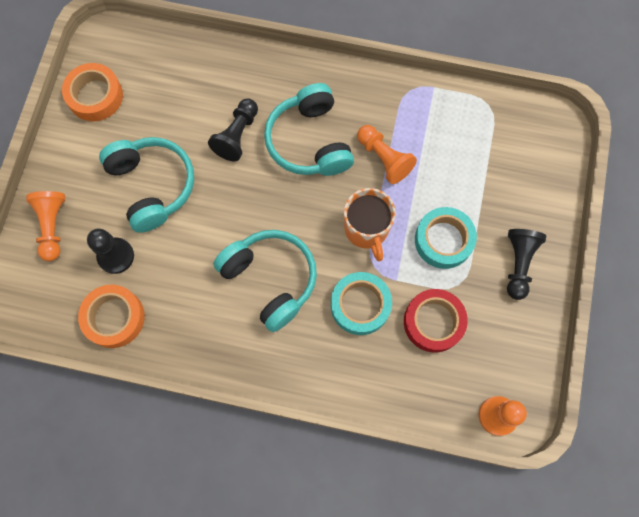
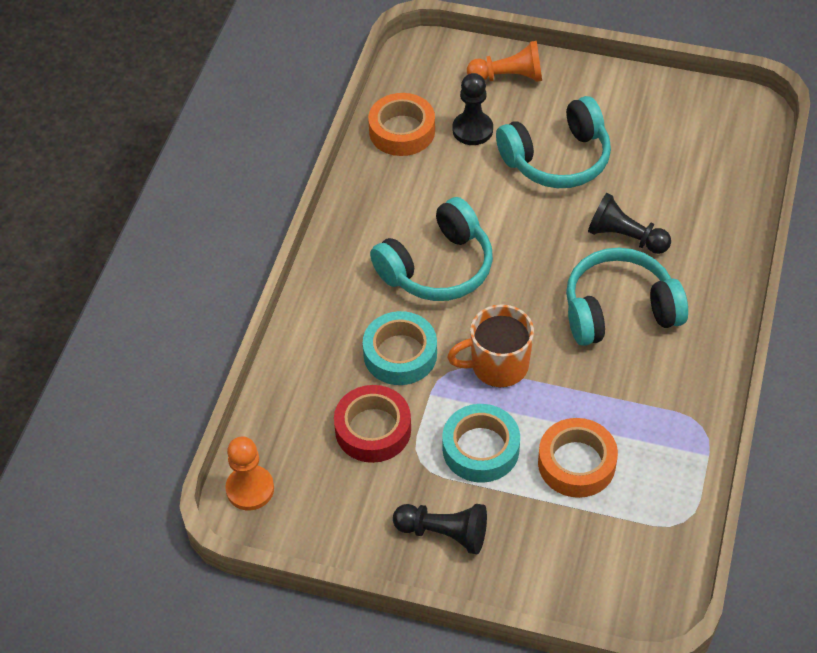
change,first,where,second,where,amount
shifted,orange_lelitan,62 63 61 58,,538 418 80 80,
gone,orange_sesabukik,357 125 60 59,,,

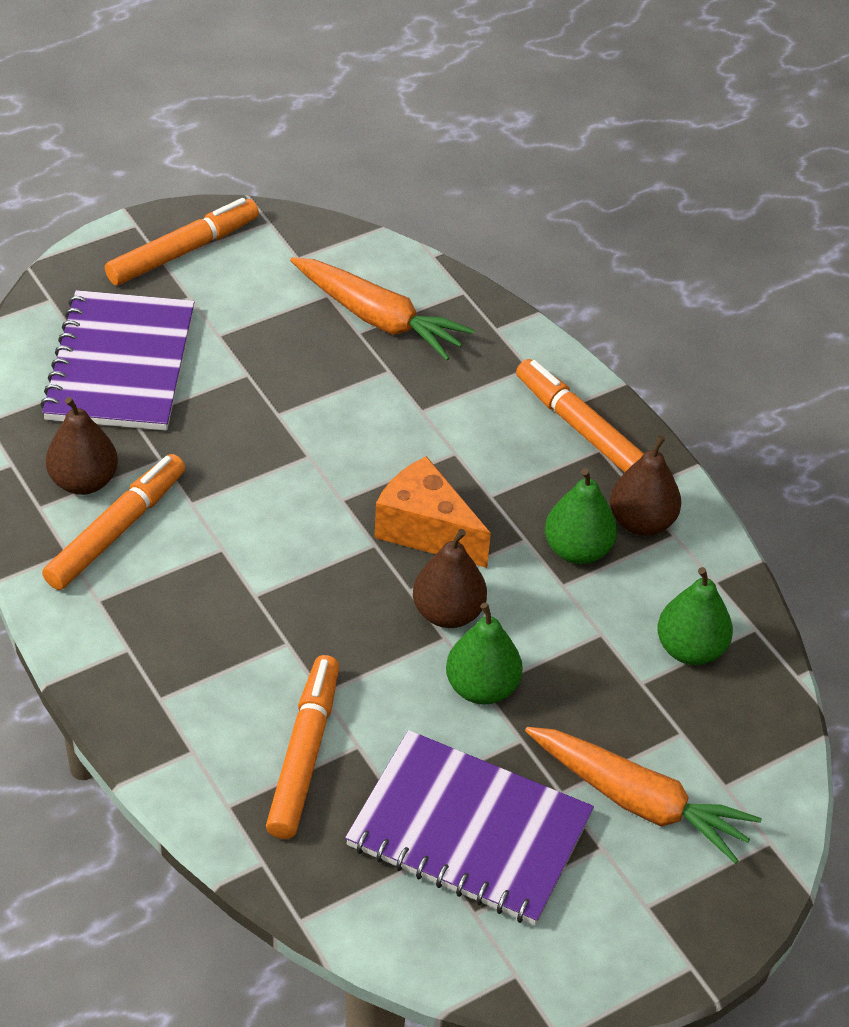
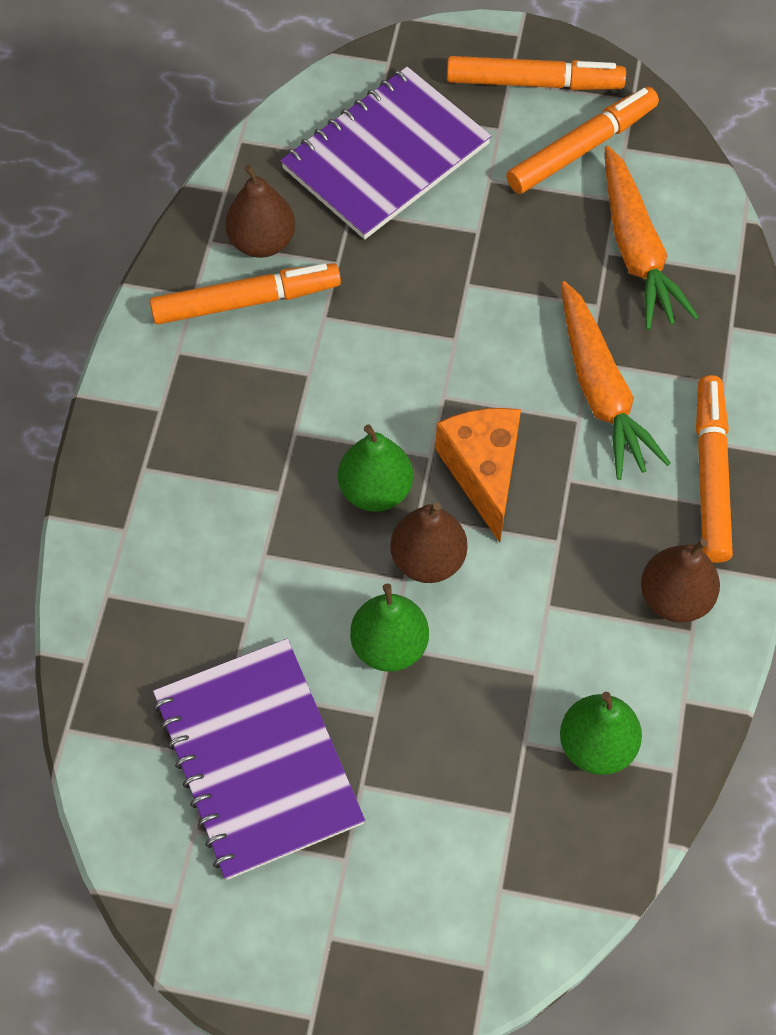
change,first,where,second,where,amount
shifted,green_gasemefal,545 468 72 96,,338 425 75 87,
shifted,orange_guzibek,266 655 73 184,,506 87 153 107,
shifted,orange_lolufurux,525 727 237 137,,561 281 110 199,

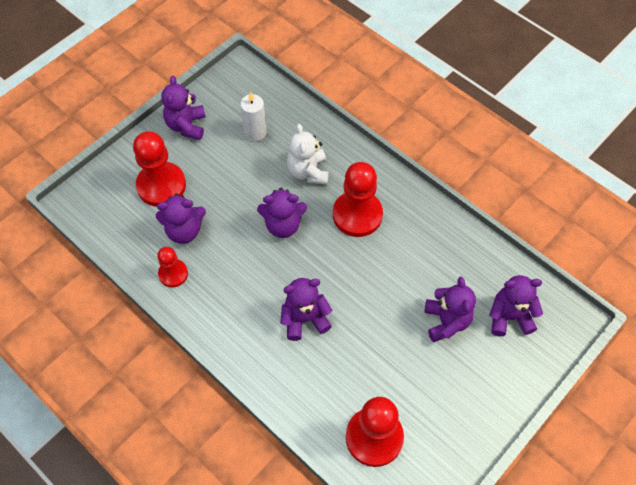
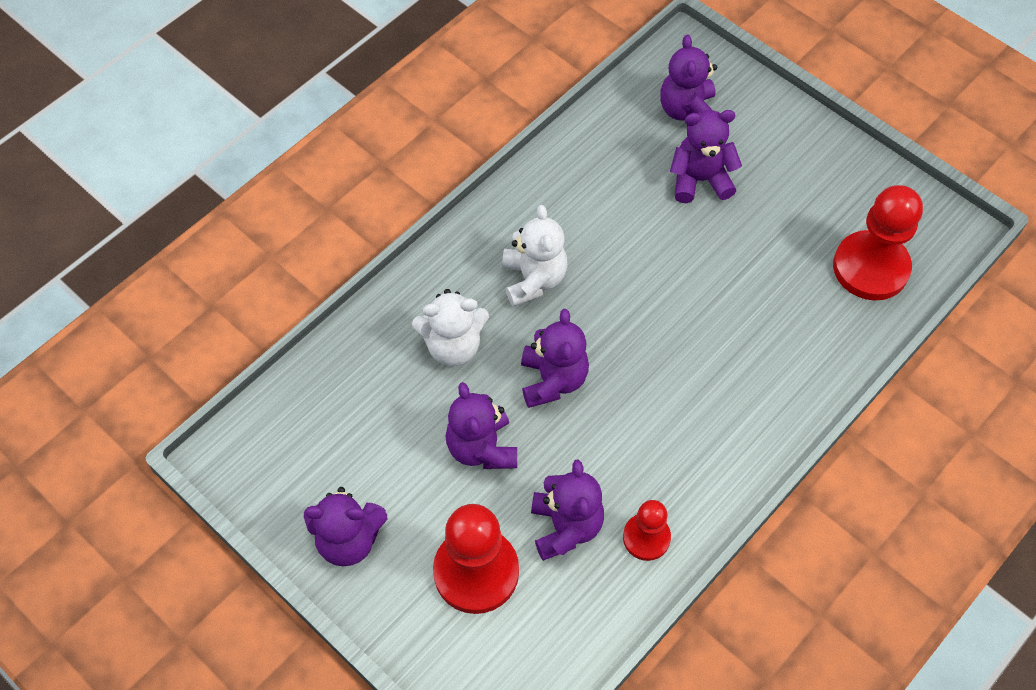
change,first,where,second,where,amount
gone,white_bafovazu,240 92 27 49,,,
swapped,red_sesabukik,333 162 50 75,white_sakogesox,502 205 66 102,
shifted,purple_sakogesox,280 278 52 63,,446 382 71 87,

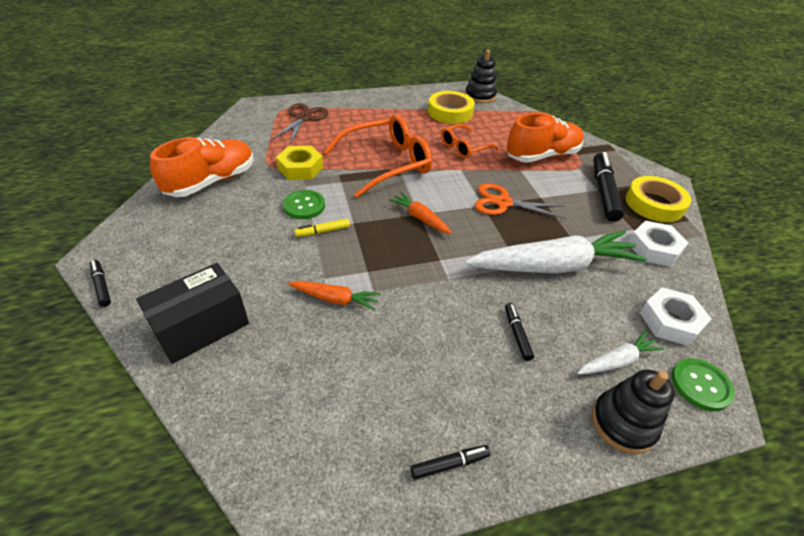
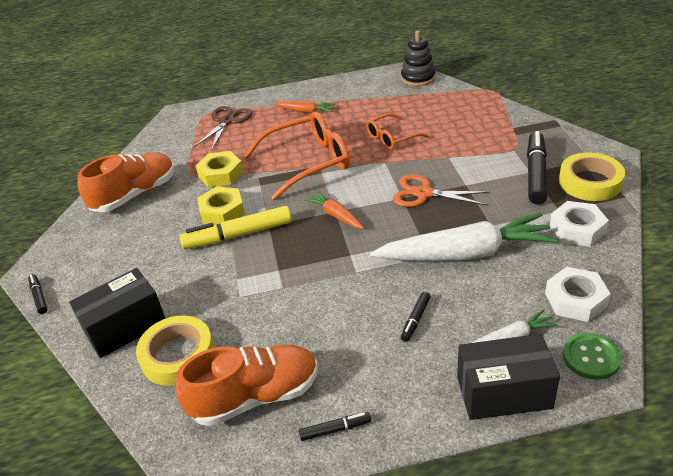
change,first,where,second,where,amount
shifted,yellow_lelitan,428 91 47 33,,136 315 78 71,
shifted,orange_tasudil,506 113 78 50,,175 344 143 82,
swapped,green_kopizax,283 190 42 29,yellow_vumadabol,197 186 48 38,
scaled,yellow_guzibek,294 219 56 18,,179 206 113 43,x2.07
shifted,orange_lolufurux,288 281 92 30,,274 101 62 12,
rotated,black_guzibek,505 303 29 58,,401 292 30 50,150 degrees counterclockwise
swapped,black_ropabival,592 369 83 85,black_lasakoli,457 334 103 86,

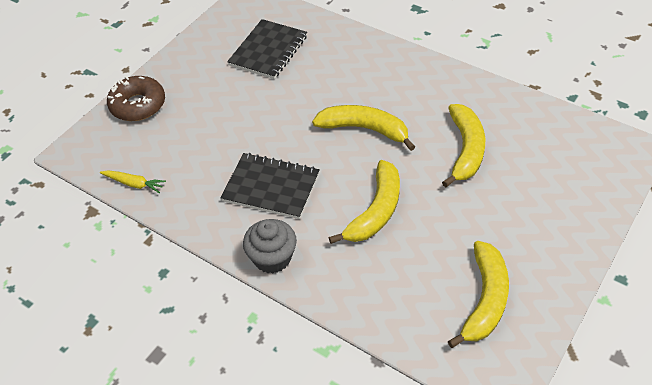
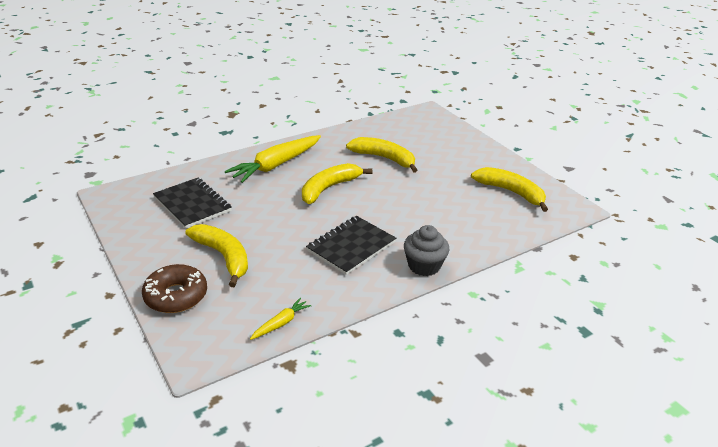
change,first,where,second,where,amount
shifted,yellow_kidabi,328 160 72 84,,185 224 63 63,
new,,,yellow_lolufurux,225 135 96 48,

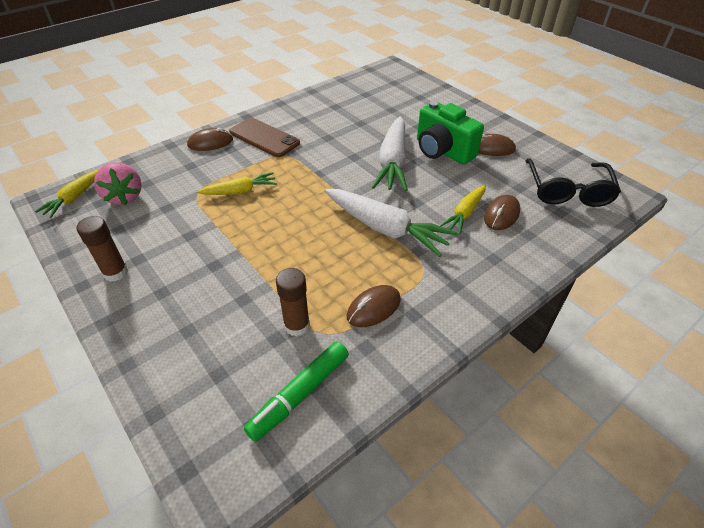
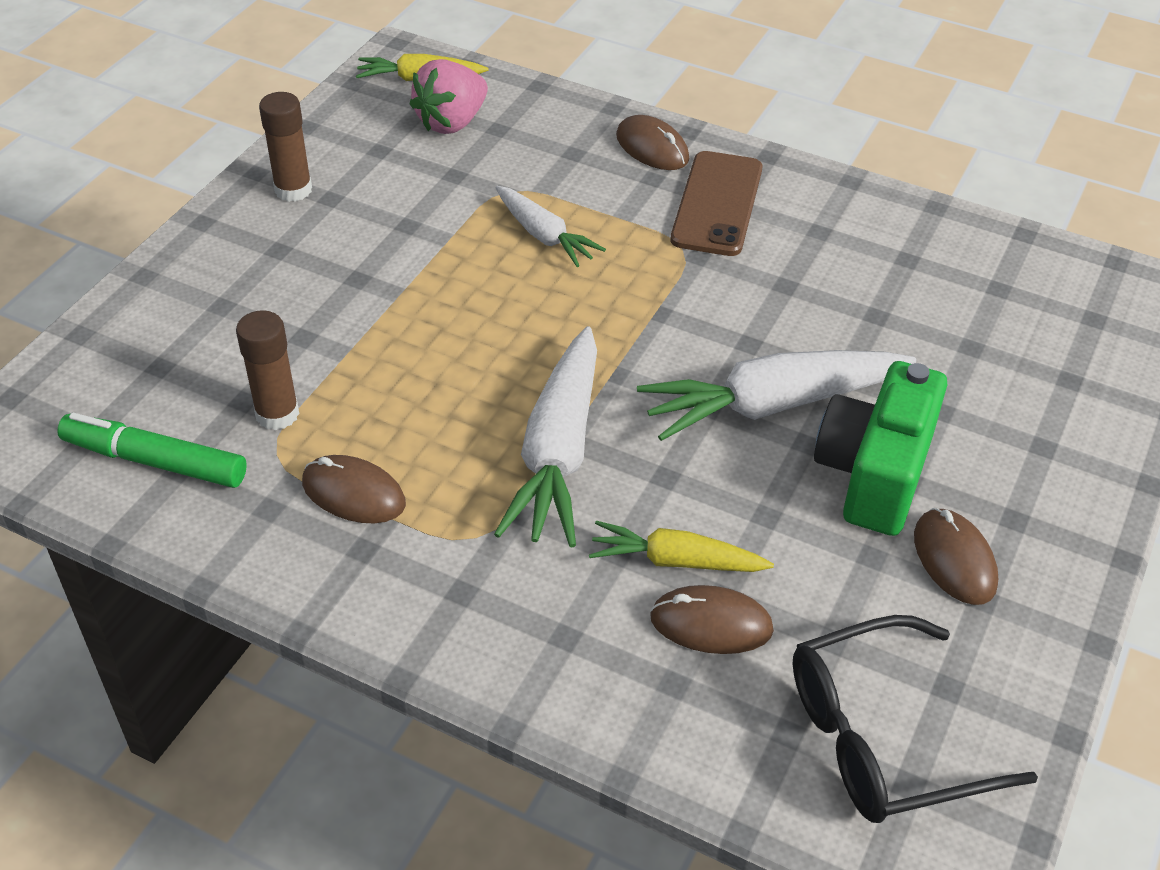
change,first,where,second,where,amount
repainted,yellow_lolufurux,197 172 80 23,white_lolufurux,496 186 110 81,

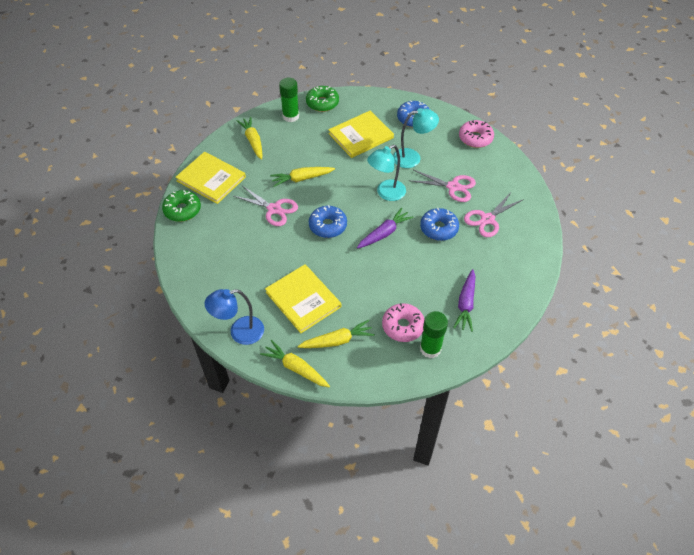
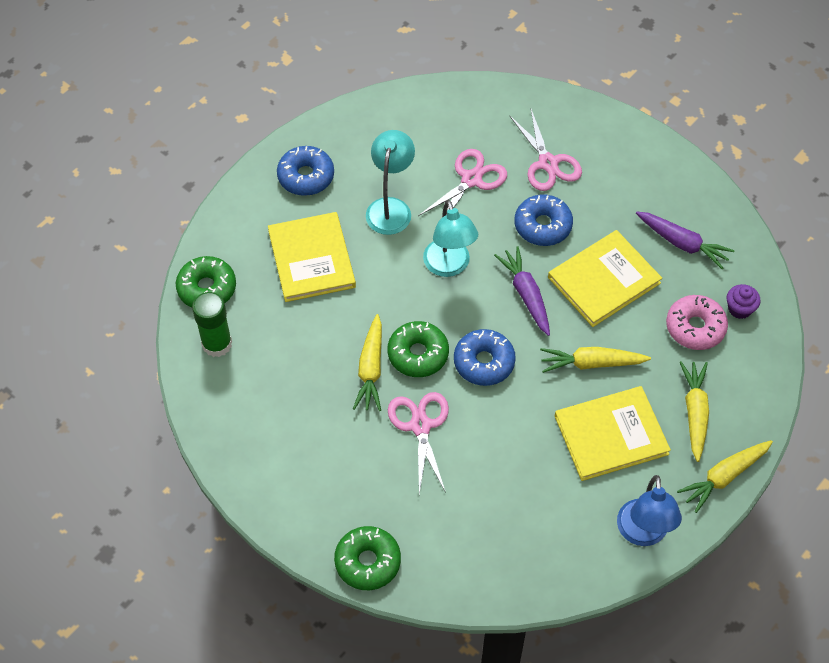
change,first,where,second,where,amount
shifted,yellow_lolufurux,236 116 26 44,,540 347 111 26,
gone,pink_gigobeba,459 120 35 28,,,
shifted,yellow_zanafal,175 152 71 52,,548 230 114 97,
rotated,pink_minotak,234 186 64 40,,388 392 61 102,60 degrees counterclockwise
swapped,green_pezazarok,420 311 28 47,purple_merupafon,727 284 33 35,
new,,,green_gigobeba,388 321 61 56,

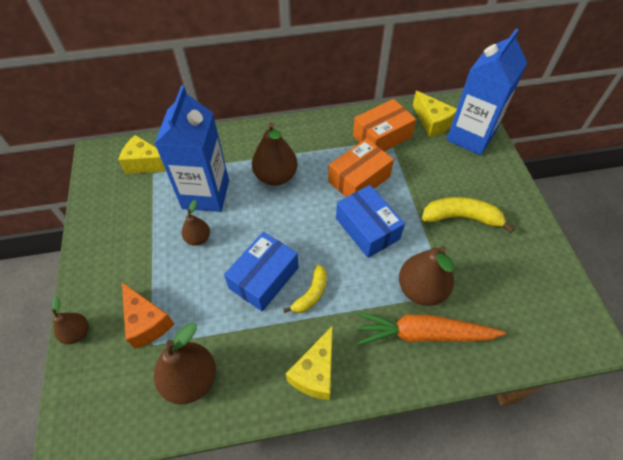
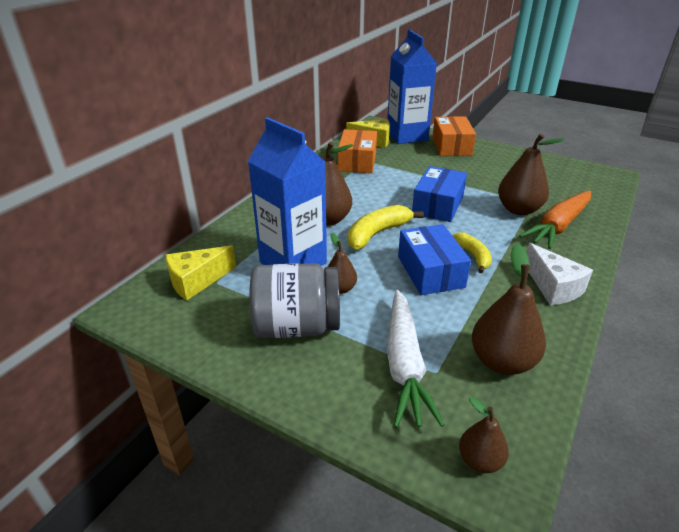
change,first,where,second,where,amount
shifted,orange_lasakoli,328 138 66 59,,432 116 44 40,
rotated,blue_lasakoli,336 185 69 73,,412 166 55 56,75 degrees counterclockwise
shifted,yellow_kidabi,422 197 93 36,,348 205 76 45,
swapped,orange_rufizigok,122 282 52 67,white_lolufurux,387 290 57 138,
shifted,brown_gasemefal,51 296 37 48,,459 396 50 77,
repainted,yellow_rufizigok,286 326 47 74,white_rufizigok,527 243 66 62,
new,,,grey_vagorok,249 263 91 75,

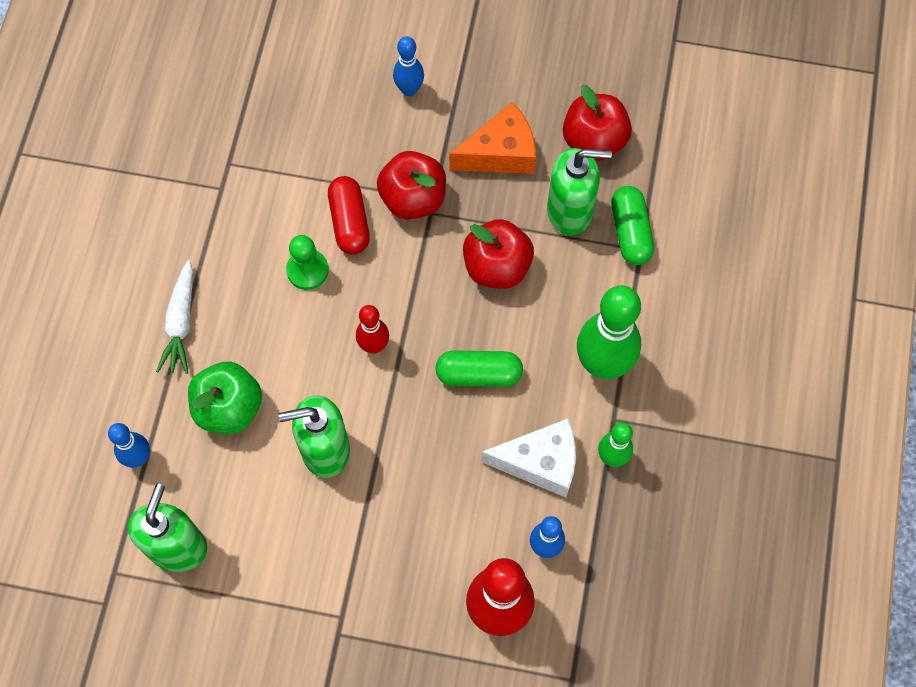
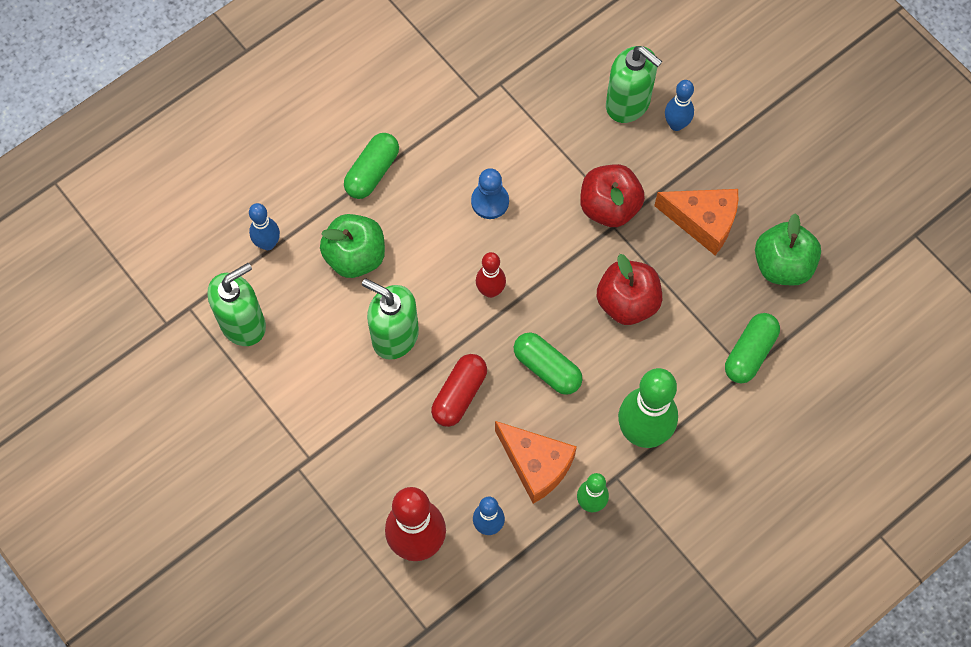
change,first,where,second,where,amount
repainted,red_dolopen,563 85 69 76,green_dolopen,755 213 66 73,
shifted,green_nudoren,547 148 65 87,,606 46 56 77,
shifted,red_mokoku,328 176 42 78,,431 354 56 73,
repainted,green_sesabukik,286 235 43 55,blue_sesabukik,471 168 38 51,
swapped,white_lolufurux,156 260 37 114,green_mokoku,344 133 55 66,
repainted,white_rufizigok,481 418 95 80,orange_rufizigok,495 421 82 83,

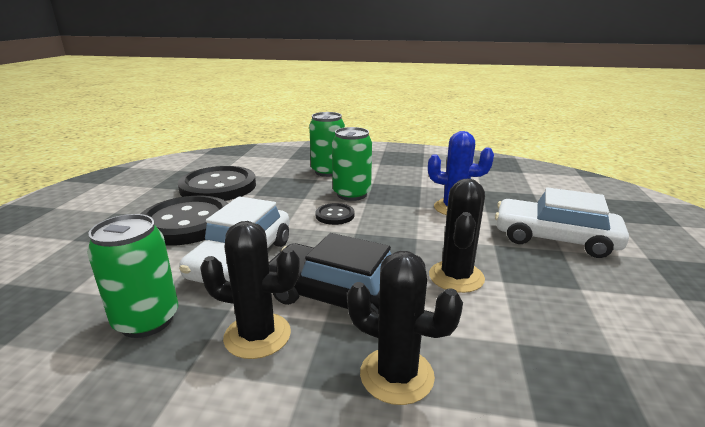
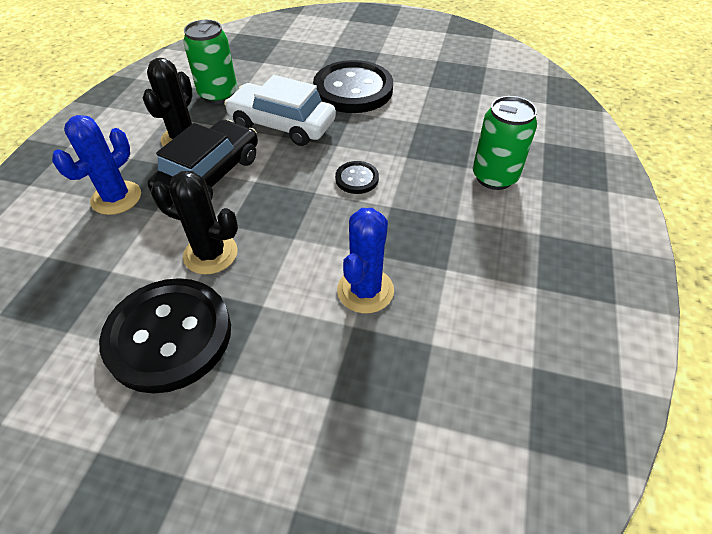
change,first,where,second,where,amount
gone,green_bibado,332 127 40 74,,,
shifted,black_kopizax,178 166 78 35,,99 278 132 116,
gone,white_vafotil,495 187 134 71,,,
repainted,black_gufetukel,347 251 116 154,blue_gufetukel,52 115 89 100,

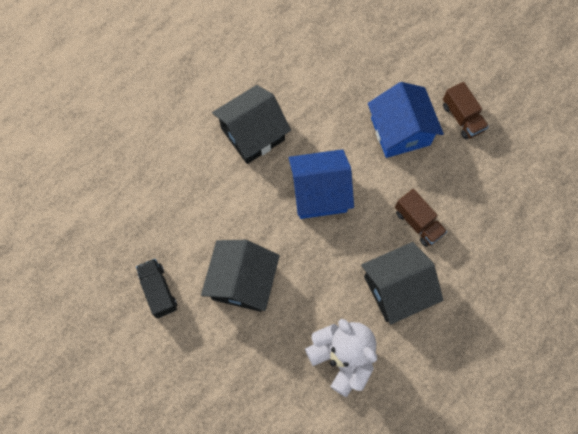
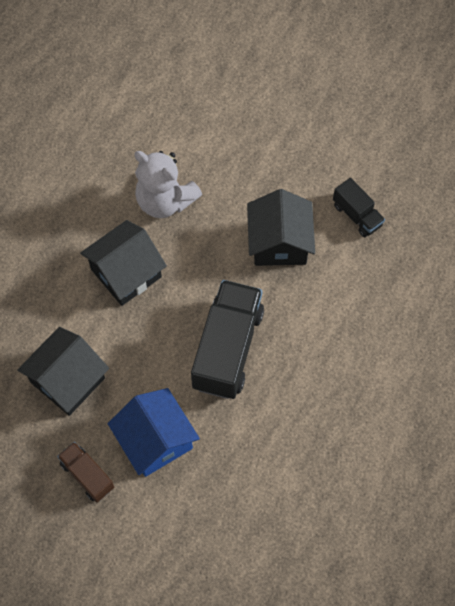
change,first,where,second,where,amount
shifted,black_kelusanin,212 85 79 79,,17 327 92 89,
swapped,blue_kelusanin,289 149 65 70,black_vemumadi,191 280 73 119,
gone,brown_vemumadi,395 189 52 58,,,

